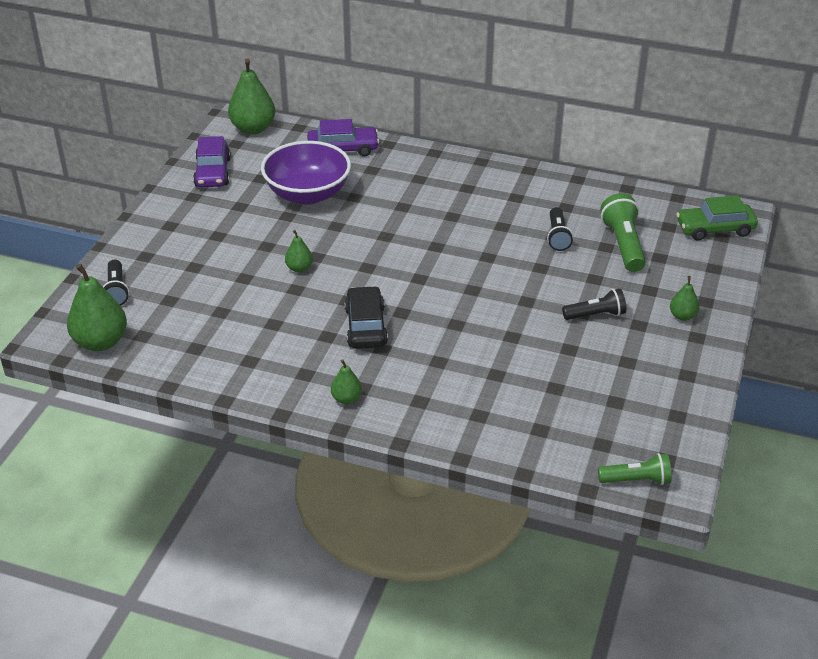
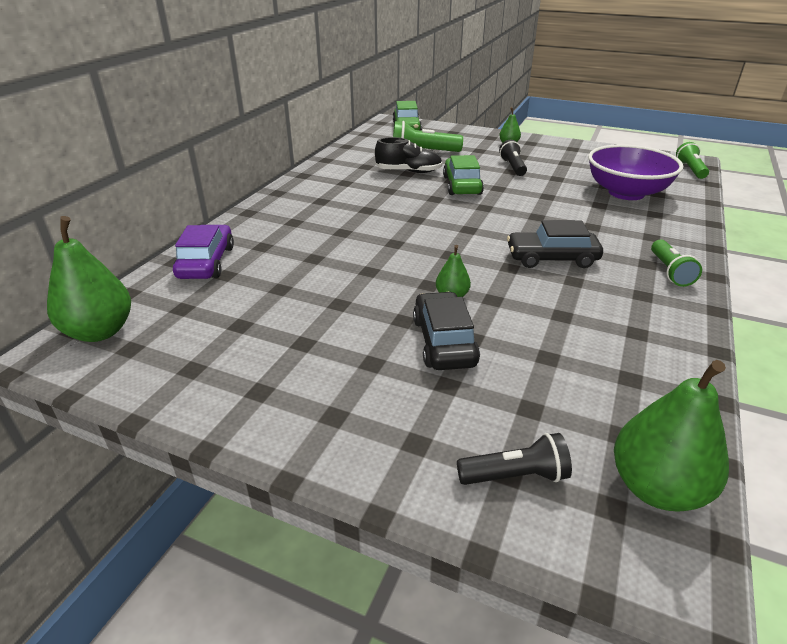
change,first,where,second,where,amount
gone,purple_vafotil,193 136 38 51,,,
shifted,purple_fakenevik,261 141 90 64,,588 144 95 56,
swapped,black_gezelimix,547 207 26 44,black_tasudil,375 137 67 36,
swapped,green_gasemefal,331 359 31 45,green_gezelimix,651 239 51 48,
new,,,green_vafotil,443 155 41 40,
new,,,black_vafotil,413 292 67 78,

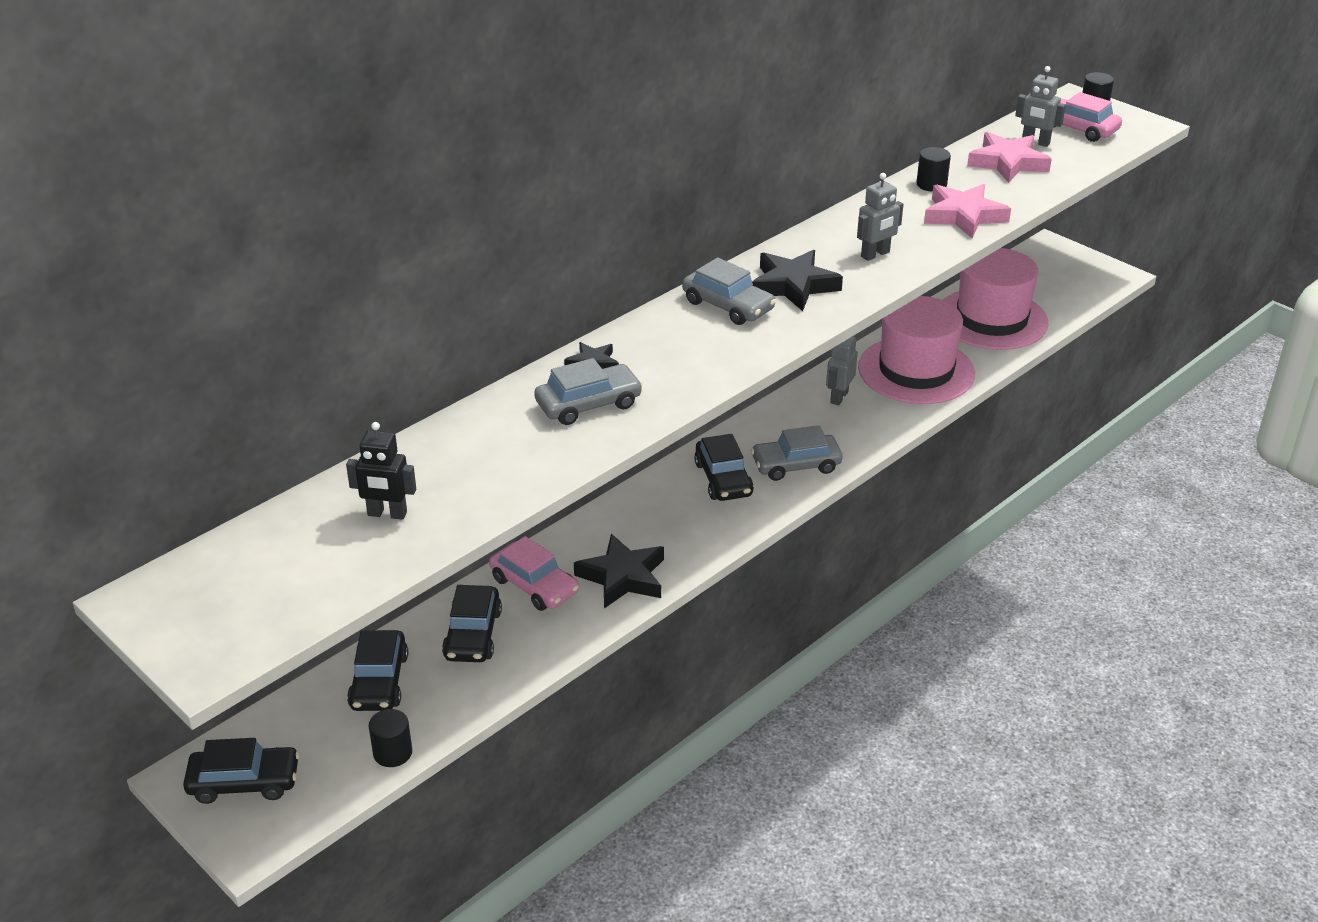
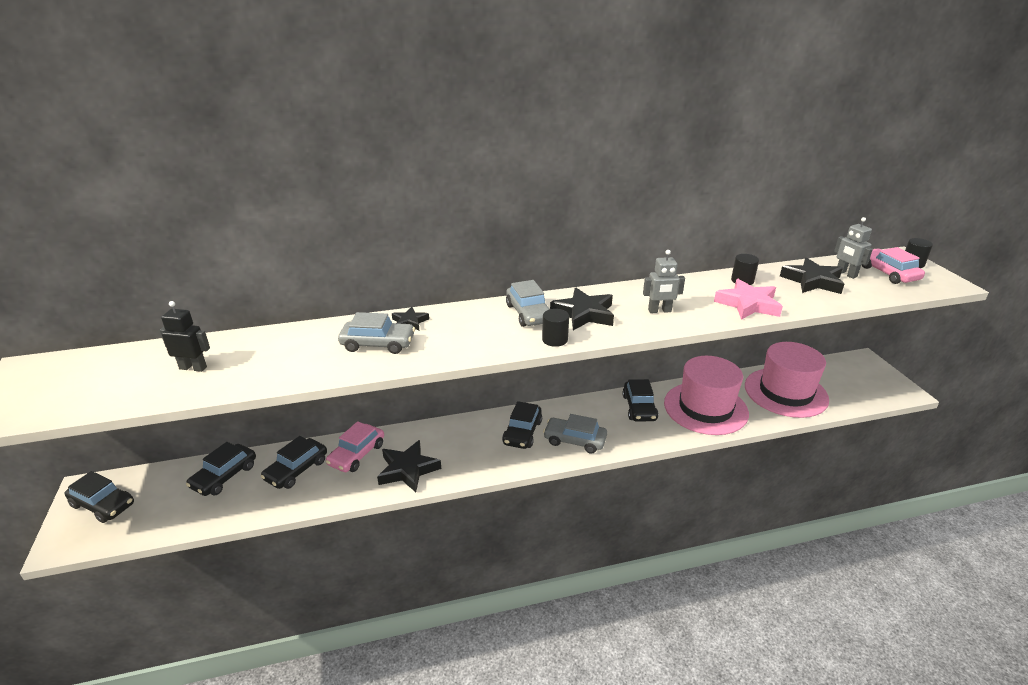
change,first,where,second,where,amount
repainted,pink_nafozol,967 132 85 51,black_nafozol,780 258 64 36,
swapped,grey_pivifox,826 336 32 70,black_vafotil,622 379 36 42,
rotated,black_pivifox,346 422 70 98,,160 301 50 71,150 degrees clockwise
rotated,pink_vafotil,489 536 90 75,,326 421 58 51,45 degrees clockwise
shifted,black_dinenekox,368 709 44 58,,542 309 27 38,

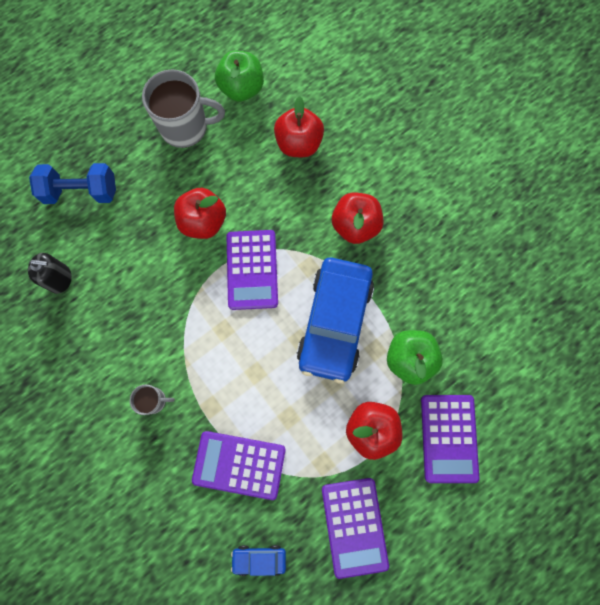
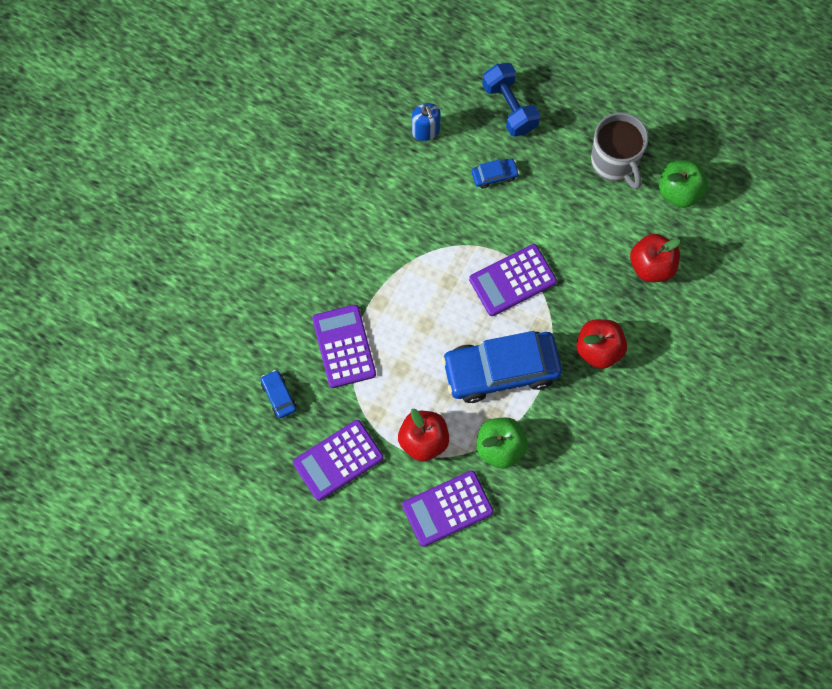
change,first,where,second,where,amount
gone,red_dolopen,174 188 52 51,,,
repainted,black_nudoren,28 253 44 41,blue_nudoren,412 103 29 38,
gone,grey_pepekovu,130 385 45 30,,,
new,,,blue_vafotil,472 159 47 30,

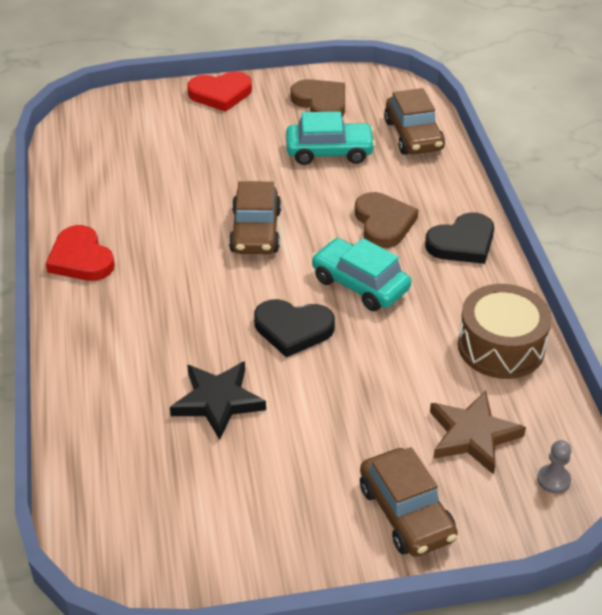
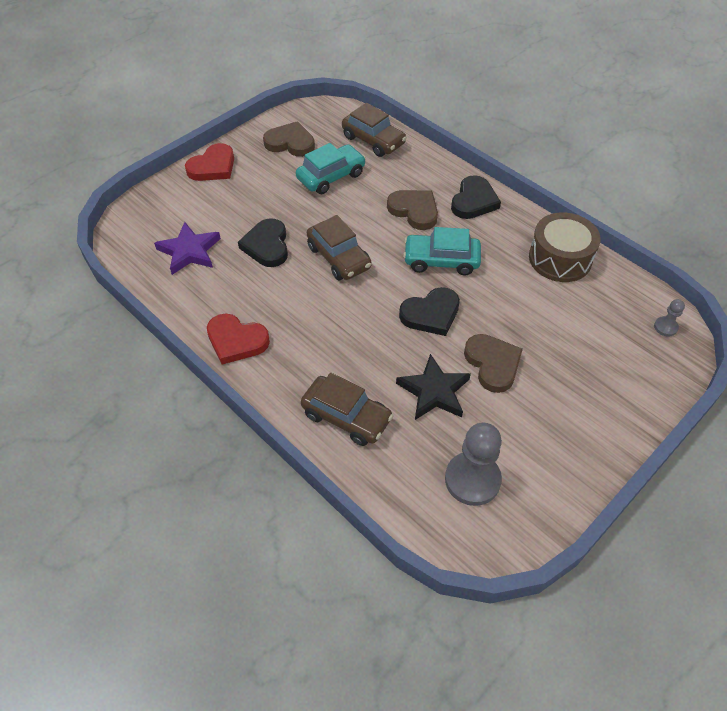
change,first,where,second,where,amount
gone,brown_nafozol,430 390 96 85,,,
shifted,brown_vafotil,360 447 98 110,,301 373 92 73,
new,,,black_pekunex,238 218 50 49,
new,,,purple_nafozol,154 222 67 53,
new,,,brown_pekunex,464 334 59 59,
new,,,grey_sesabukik,445 423 57 83,

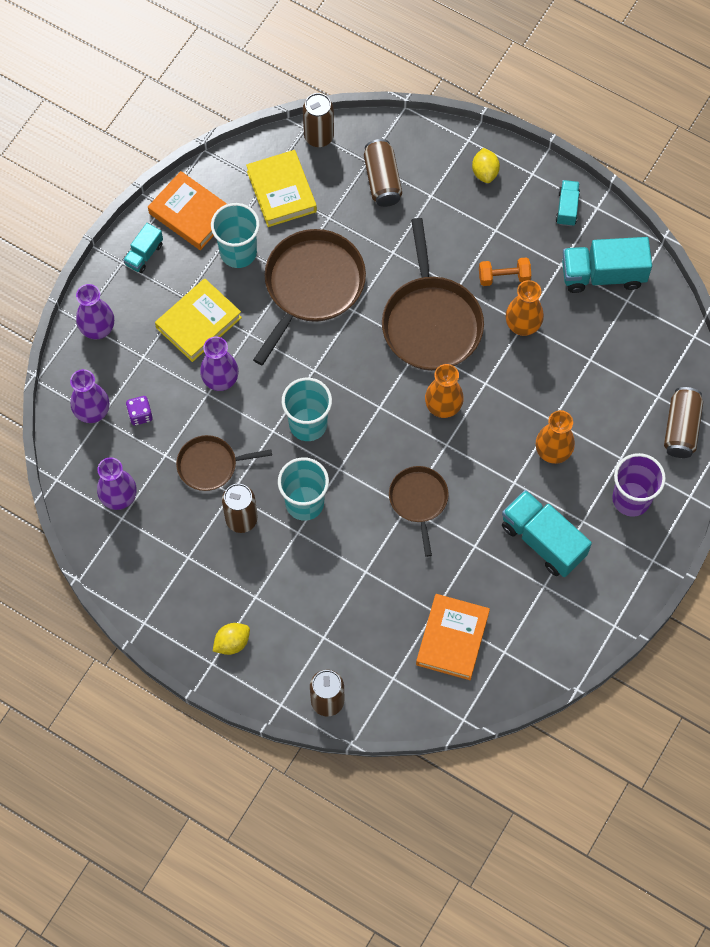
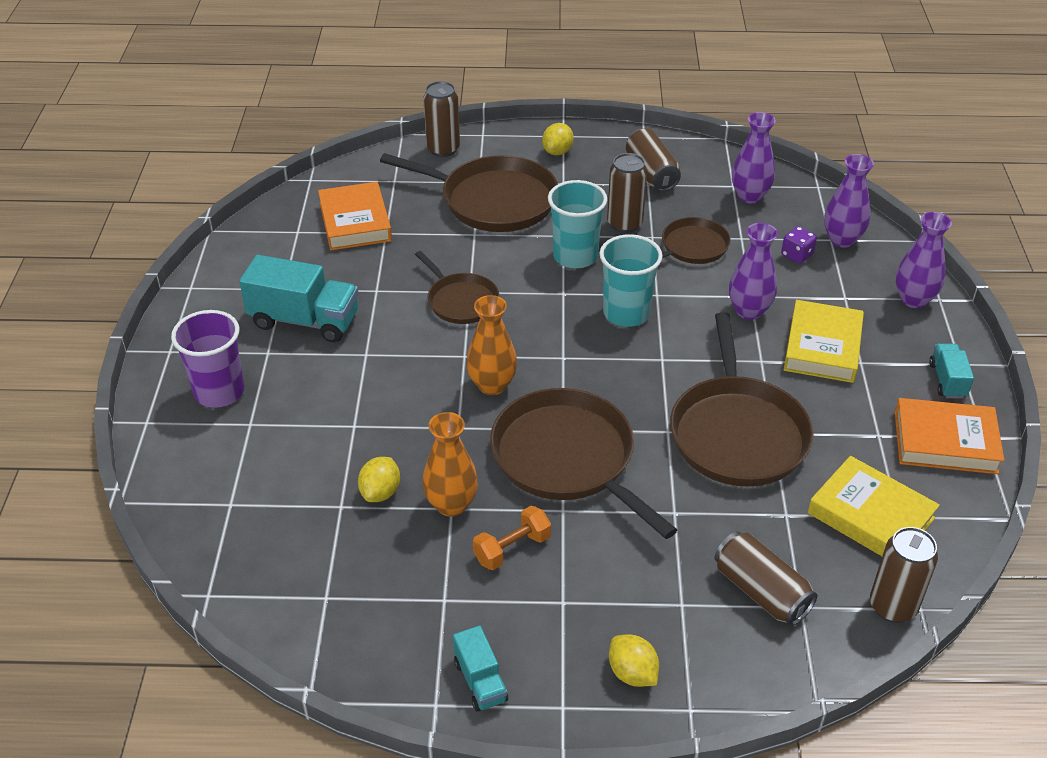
change,first,where,second,where,amount
gone,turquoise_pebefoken,211 203 49 65,,,
gone,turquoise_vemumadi,562 237 90 56,,,
shifted,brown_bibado,664 387 39 71,,626 129 55 62,
gone,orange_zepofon,536 410 39 54,,,
new,,,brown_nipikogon,380 153 178 79,
new,,,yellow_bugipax,358 457 42 45,

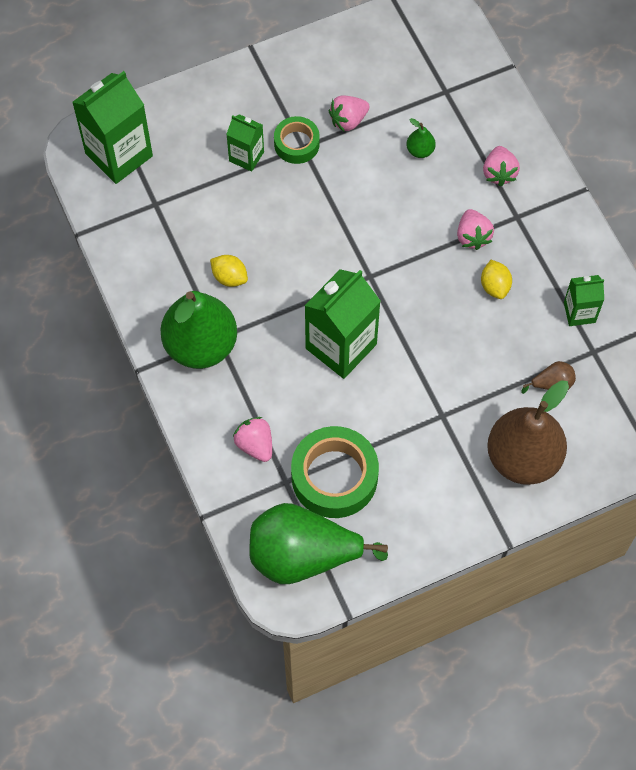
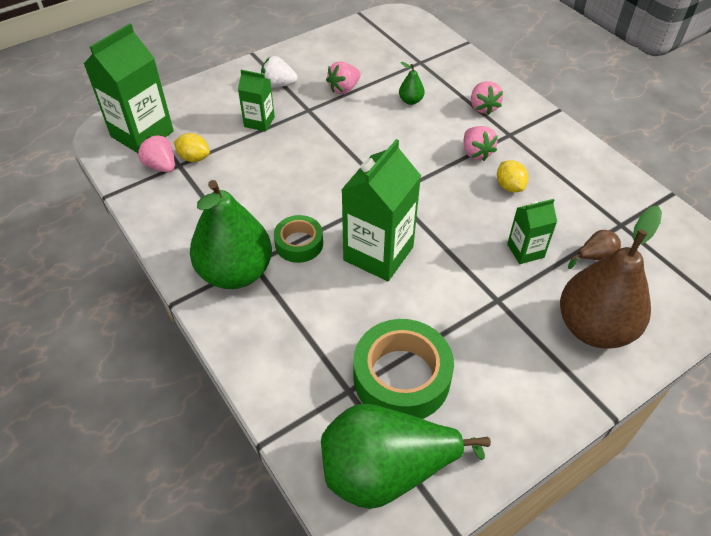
change,first,where,second,where,amount
shifted,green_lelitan,274 116 46 48,,274 215 49 48,
shifted,yellow_bugipax,210 255 38 32,,174 133 36 29,
shifted,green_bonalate,564 275 40 51,,507 199 50 65,
shifted,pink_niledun,233 417 39 45,,137 135 38 38,
new,,,white_niledun,261 56 37 32,

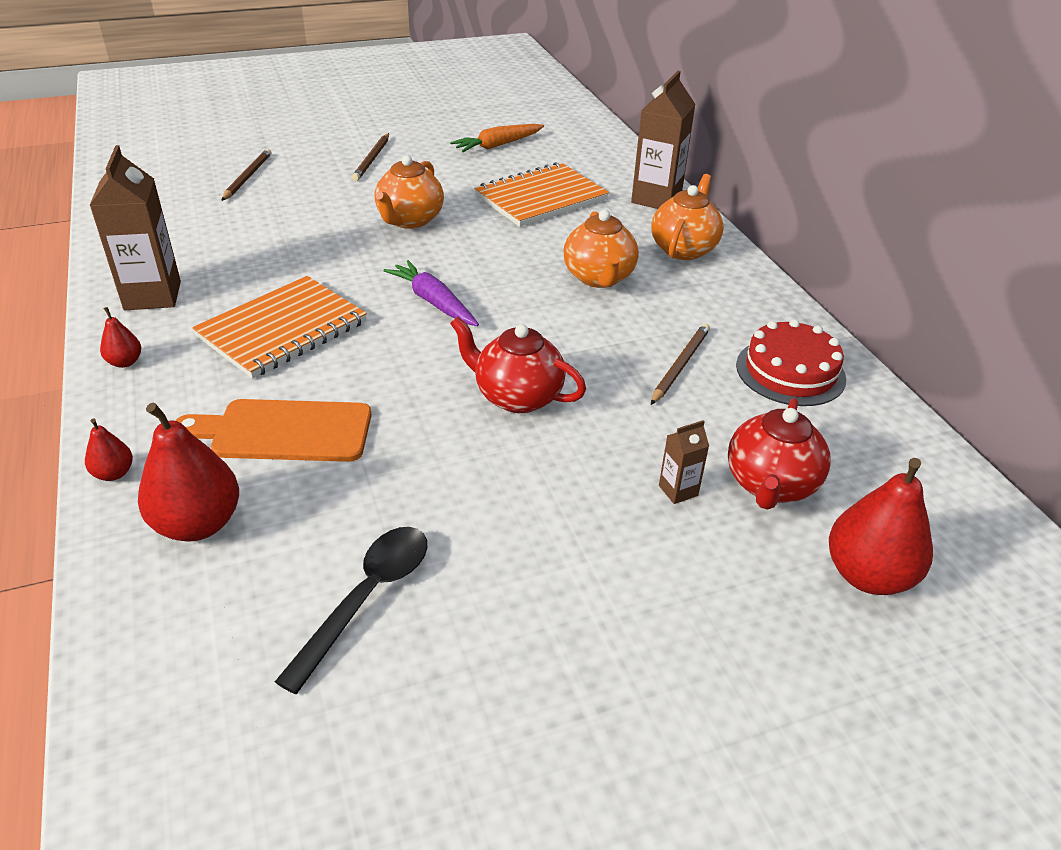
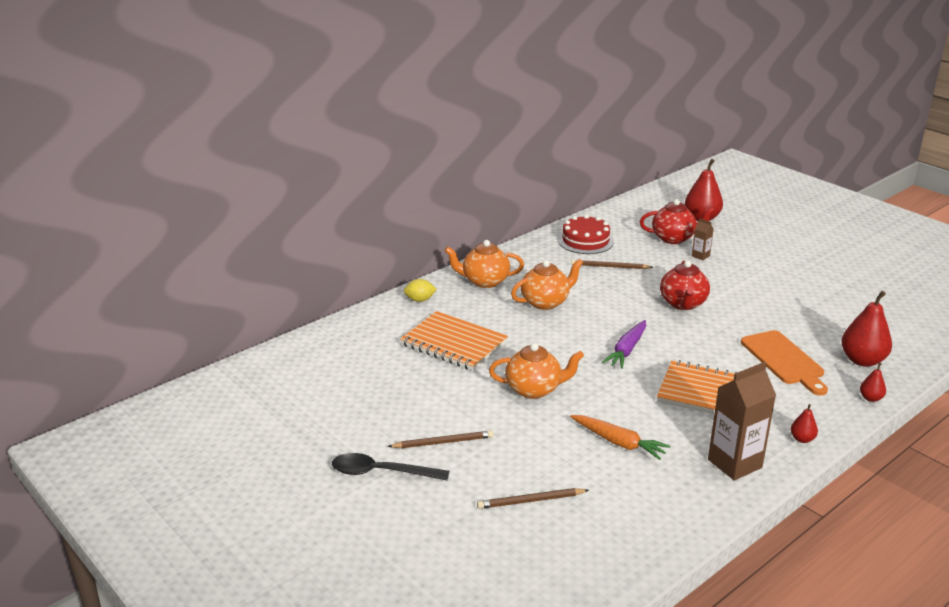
change,first,where,second,where,amount
swapped,brown_bonalate,631 71 65 138,yellow_bugipax,404 279 33 23,
shifted,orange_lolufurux,450 124 94 28,,570 415 100 45,
shifted,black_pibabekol,275 527 152 167,,332 453 117 27,

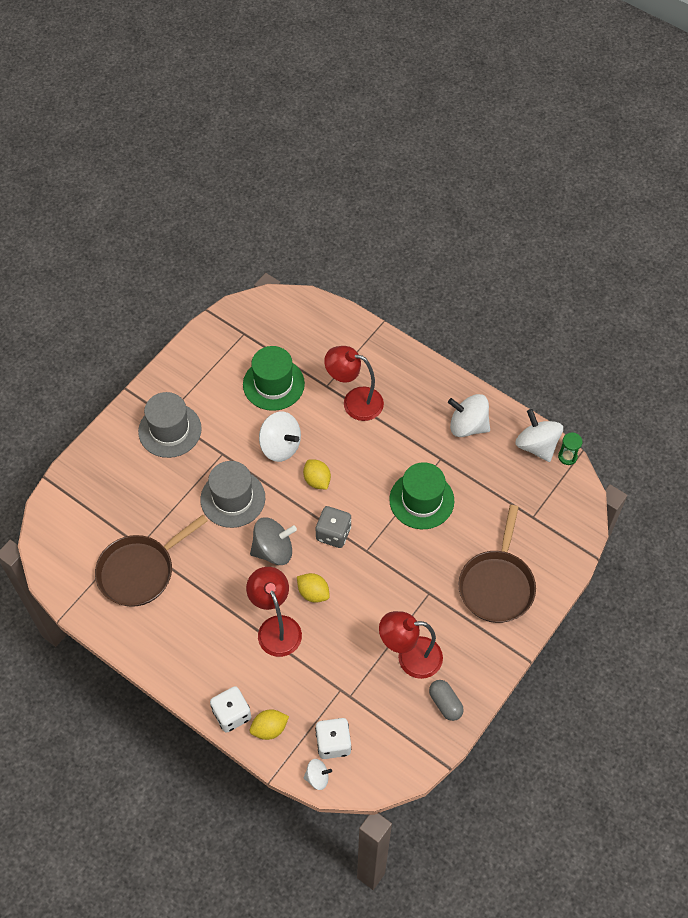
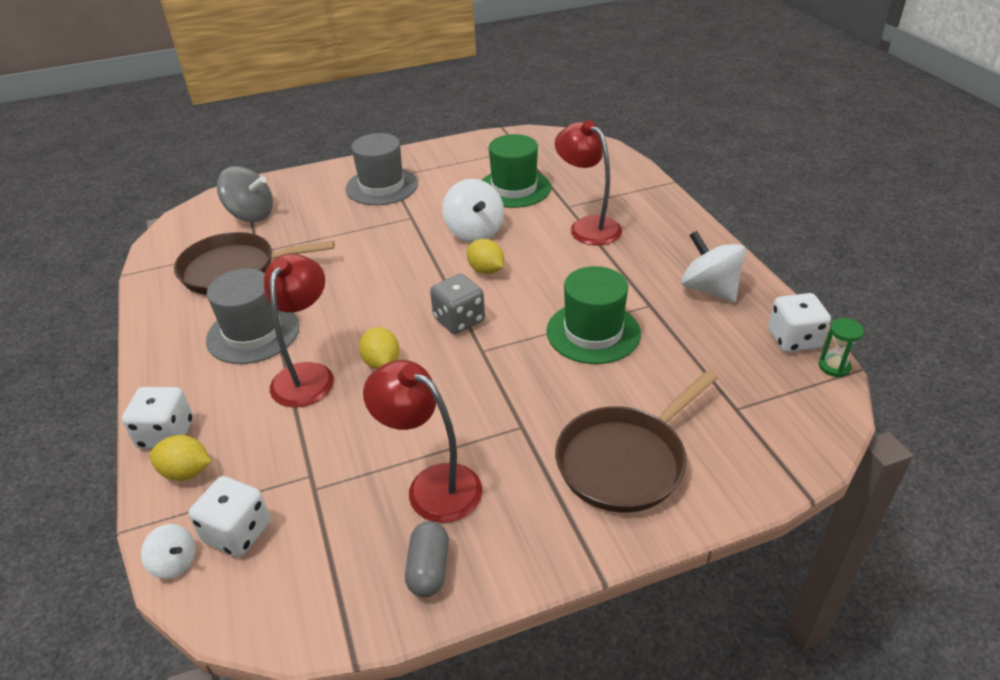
change,first,where,second,where,amount
swapped,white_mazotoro,515 409 48 53,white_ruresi,768 293 63 60,
rotated,yellow_bugipax,303 459 28 30,,467 239 37 35,45 degrees counterclockwise
shifted,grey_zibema,200 461 65 67,,206 269 94 95,
shifted,grey_mazotoro,250 517 47 48,,217 166 56 56,

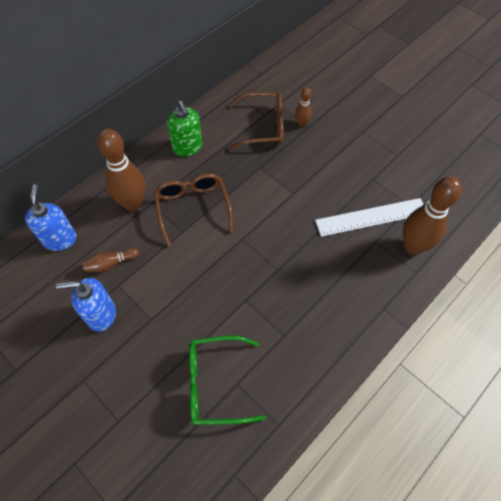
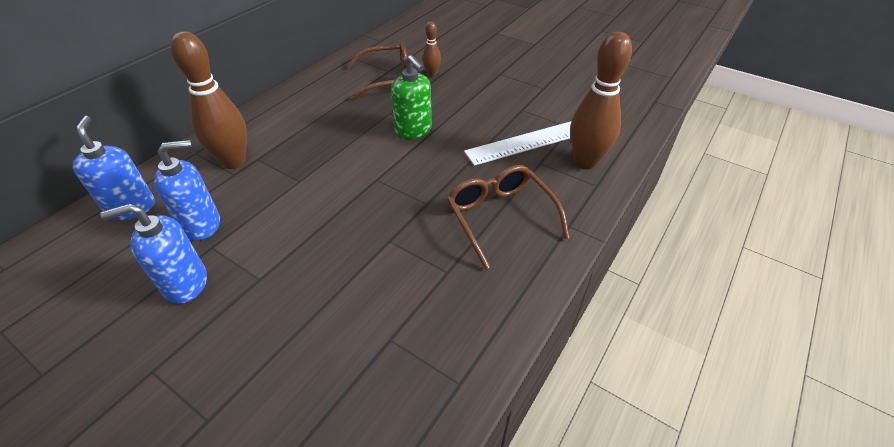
change,first,where,second,where,amount
shifted,green_nudoren,167 100 35 56,,391 55 41 85,
shifted,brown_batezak,154 173 79 74,,447 165 122 105,
swapped,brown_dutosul,82 248 57 24,blue_nudoren,154 140 66 101,
gone,green_batezak,189 335 77 90,,,

